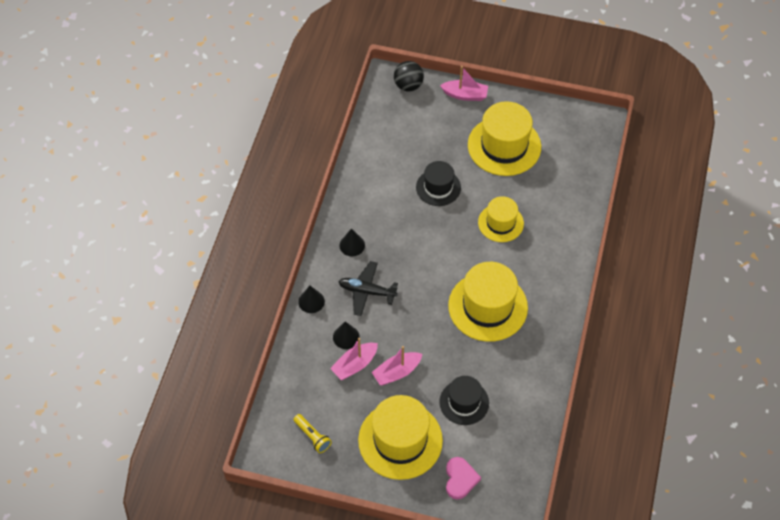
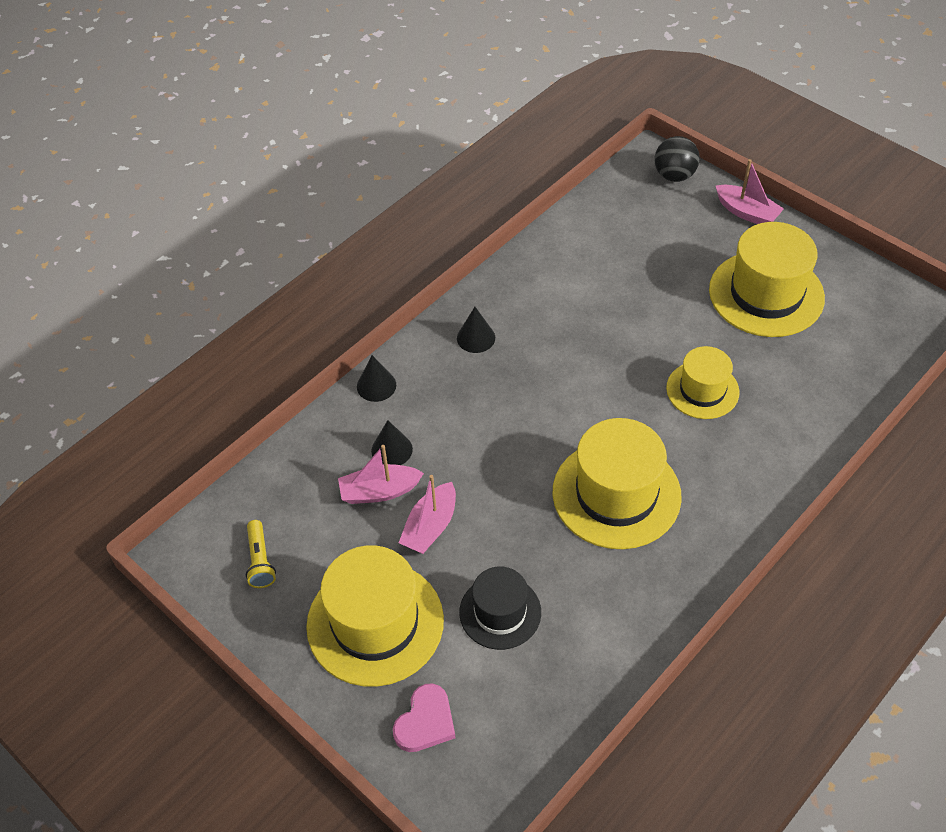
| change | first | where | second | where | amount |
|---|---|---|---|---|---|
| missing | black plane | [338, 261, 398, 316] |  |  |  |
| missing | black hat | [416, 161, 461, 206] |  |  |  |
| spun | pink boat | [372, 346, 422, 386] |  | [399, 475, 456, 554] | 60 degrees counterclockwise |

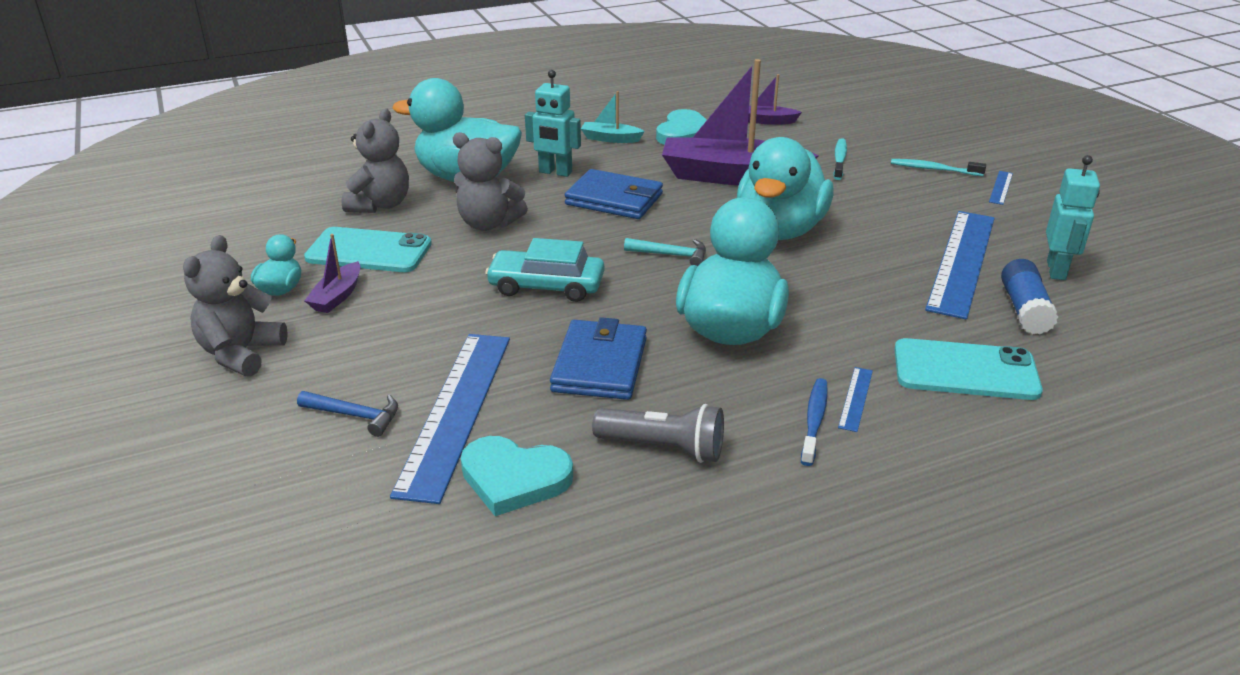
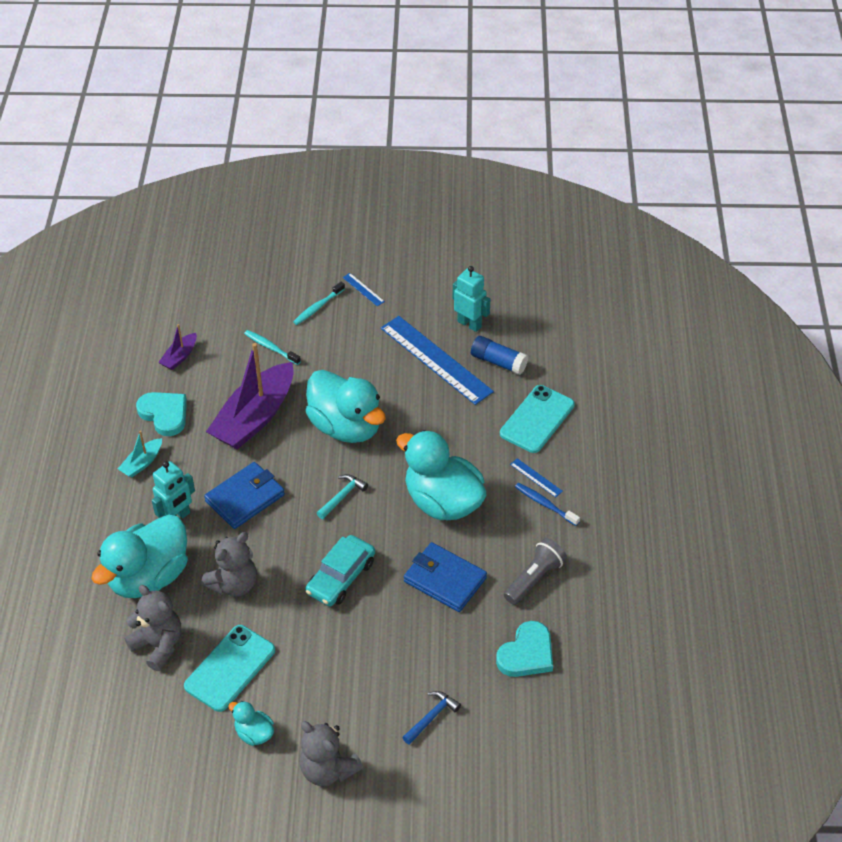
| change | first | where | second | where | amount |
|---|---|---|---|---|---|
| missing | purple boat | [304, 234, 361, 313] |  |  |  |
| missing | blue ruler | [390, 334, 510, 504] |  |  |  |

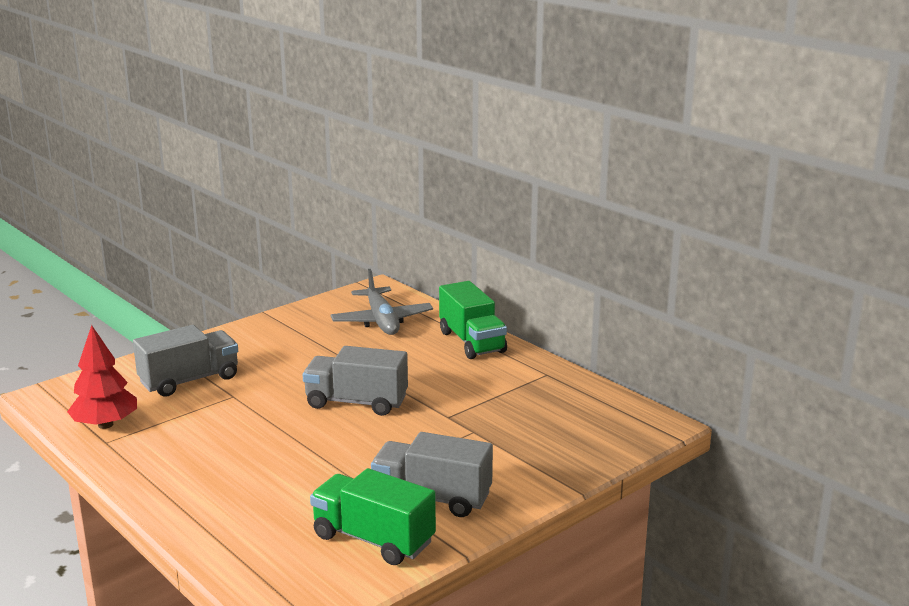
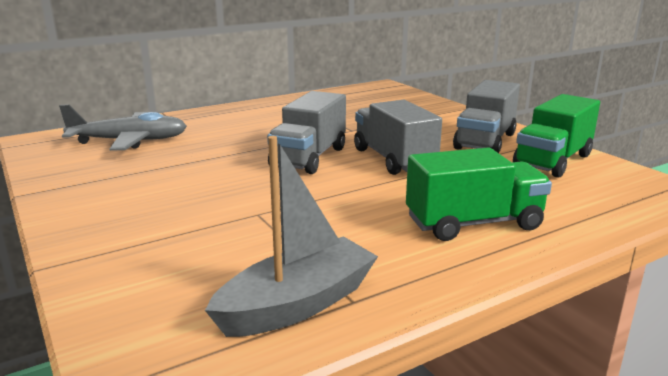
| change | first | where | second | where | amount |
|---|---|---|---|---|---|
| relocated | grey truck | [133, 325, 238, 397] |  | [354, 100, 442, 175] |  |
| relocated | green truck | [439, 281, 507, 359] |  | [406, 148, 552, 241] |  |
| exchanged | red tree | [67, 325, 137, 429] | grey boat | [205, 136, 378, 337] |  |

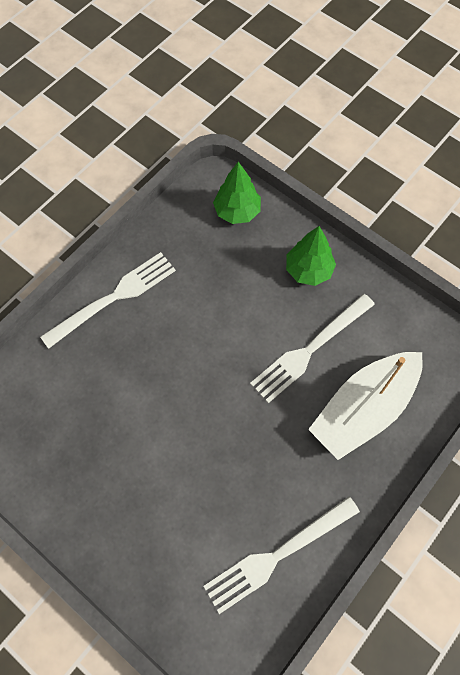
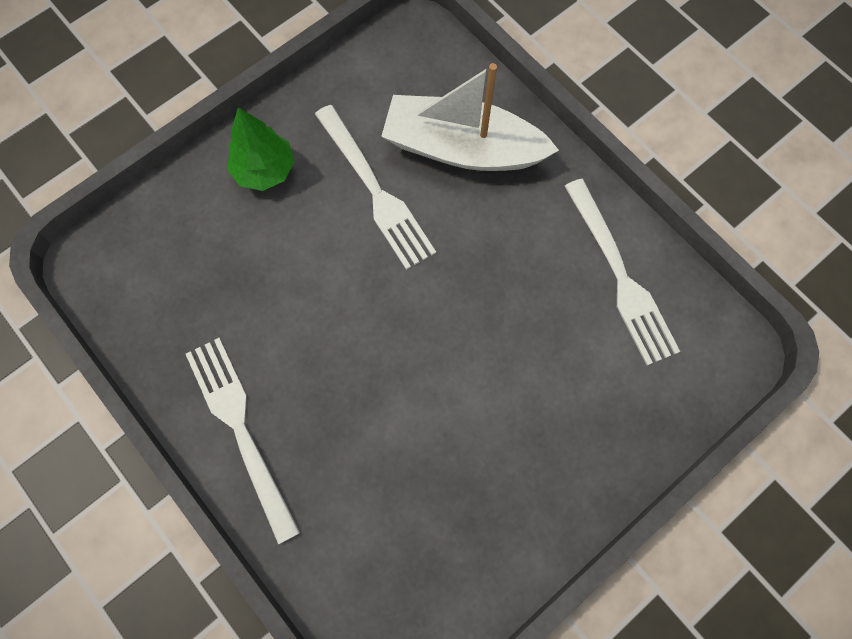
| change | first | where | second | where | amount |
|---|---|---|---|---|---|
| missing | green tree | [213, 162, 261, 224] |  |  |  |
| spun | white boat | [308, 352, 423, 460] |  | [381, 63, 559, 171] | 135 degrees clockwise |

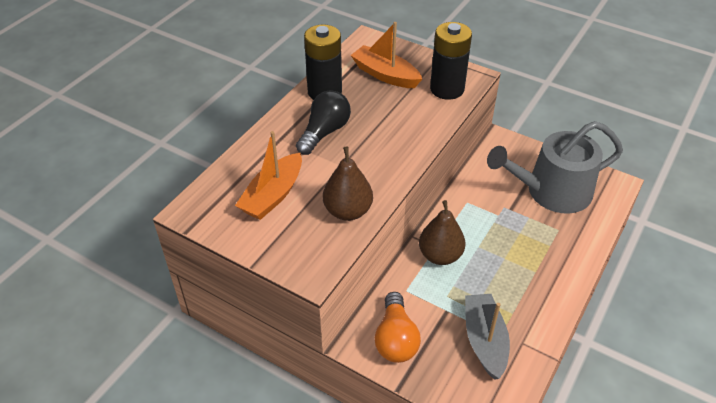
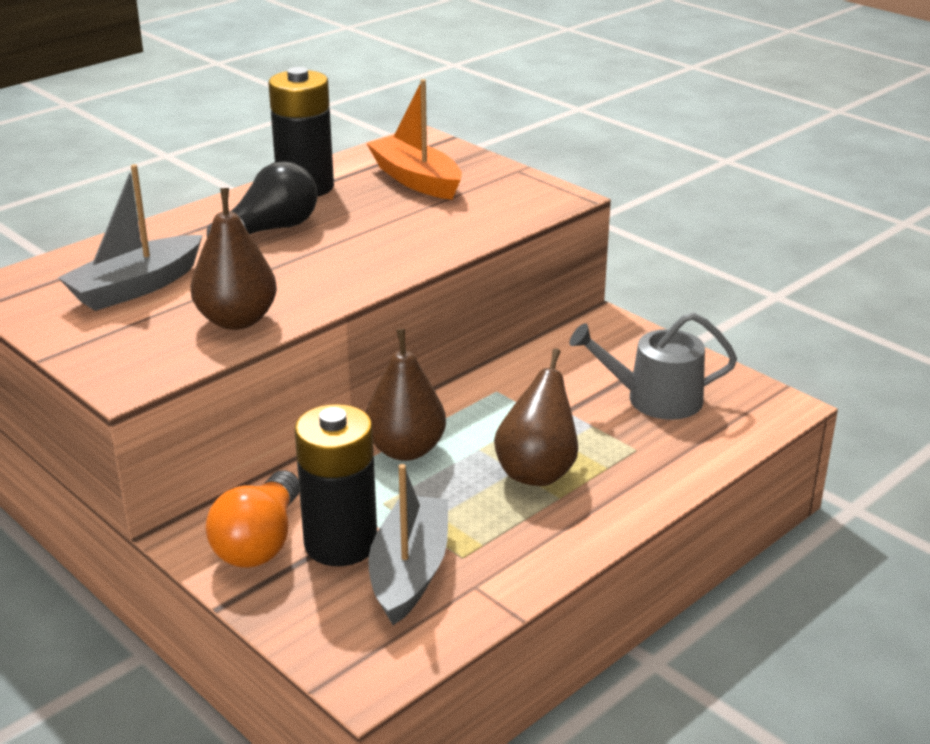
| change | first | where | second | where | amount |
|---|---|---|---|---|---|
| appeared |  |  | brown pear | [494, 348, 578, 486] |  |
| relocated | black battery | [430, 22, 472, 100] |  | [294, 404, 377, 566] |  |
| colour | orange boat | [235, 131, 302, 220] | grey boat | [58, 164, 203, 311] |  |
| size | grey watering can | [487, 121, 623, 214] |  | [569, 313, 737, 420] | x0.63 |

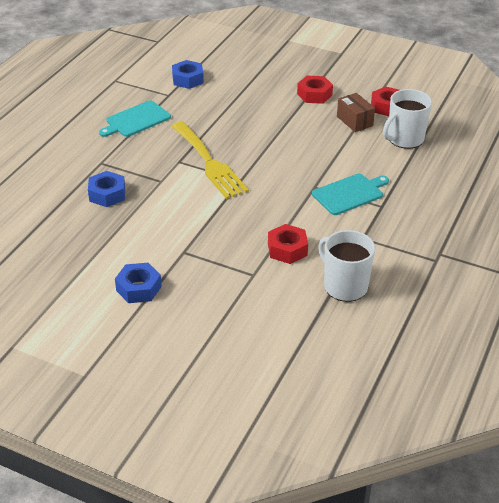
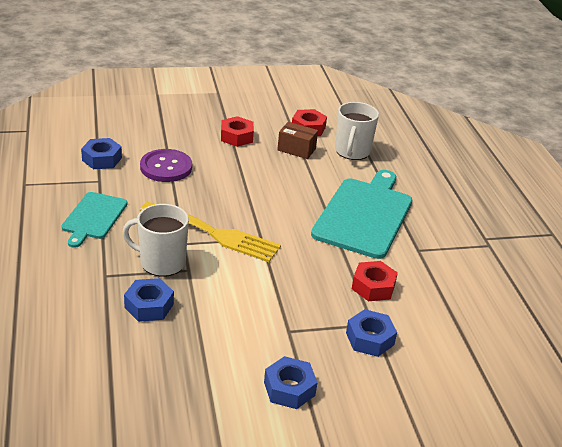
| change | first | where | second | where | amount |
|---|---|---|---|---|---|
| appeared |  |  | purple button | [140, 149, 192, 182] |  |
| appeared |  |  | blue nut | [346, 309, 397, 357] |  |
| relocated | white mug | [318, 230, 375, 302] |  | [123, 204, 189, 277] |  |
| size | turquoise cutting board | [312, 174, 389, 215] |  | [311, 170, 412, 259] | x1.75 |

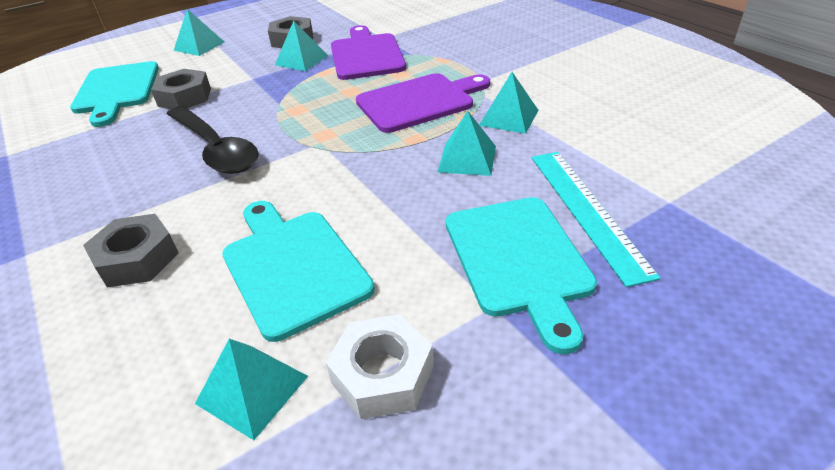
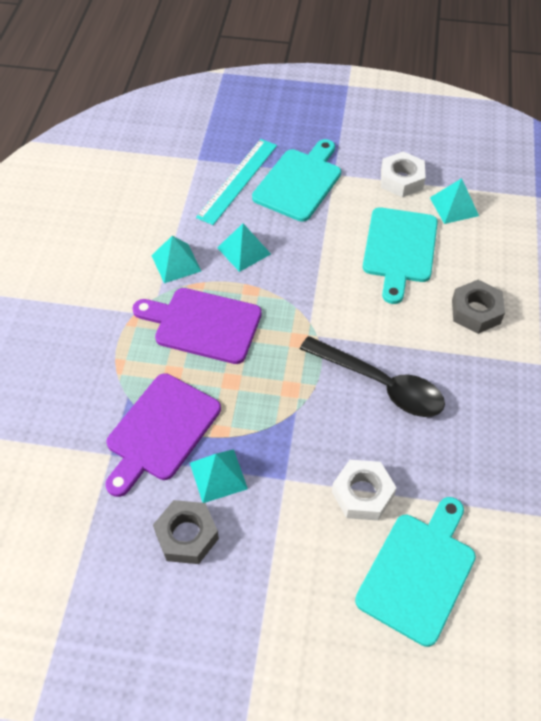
| change | first | where | second | where | amount |
|---|---|---|---|---|---|
| missing | turquoise pyramid | [174, 9, 224, 56] |  |  |  |
| colour | grey nut | [151, 69, 211, 109] | white nut | [332, 460, 397, 521] |  |
| spun | black spoon | [167, 106, 259, 174] |  | [300, 336, 445, 417] | 120 degrees clockwise |

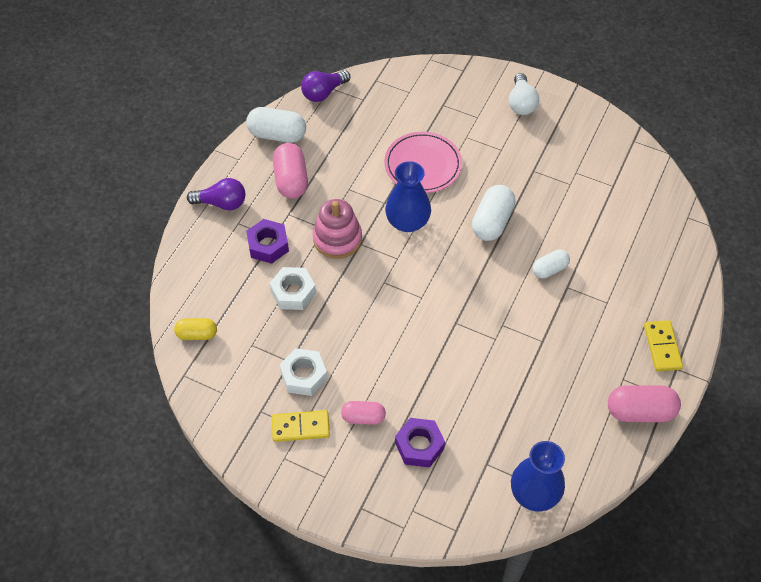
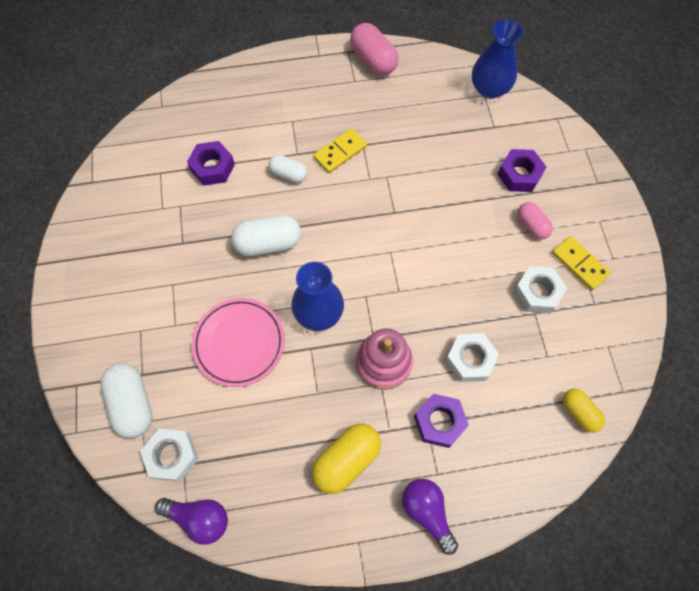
| change | first | where | second | where | amount |
|---|---|---|---|---|---|
| missing | white light bulb | [509, 73, 539, 115] |  |  |  |
| appeared |  |  | white nut | [140, 429, 198, 482] |  |
| appeared |  |  | purple nut | [187, 141, 235, 186] |  |
| relocated | white capsule | [246, 107, 306, 143] |  | [100, 363, 153, 438] |  |
| relocated | yellow domino | [644, 320, 683, 372] |  | [313, 128, 367, 173] |  |
| colour | pink capsule | [273, 143, 308, 199] | yellow capsule | [312, 423, 381, 494] |  |

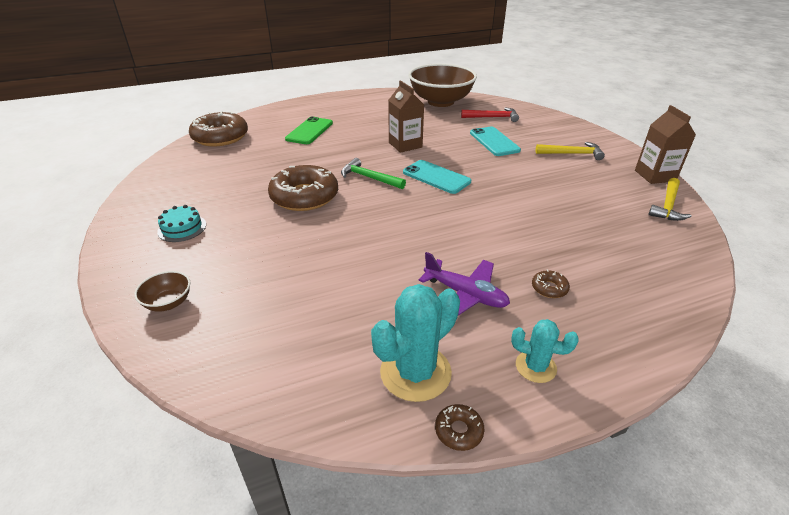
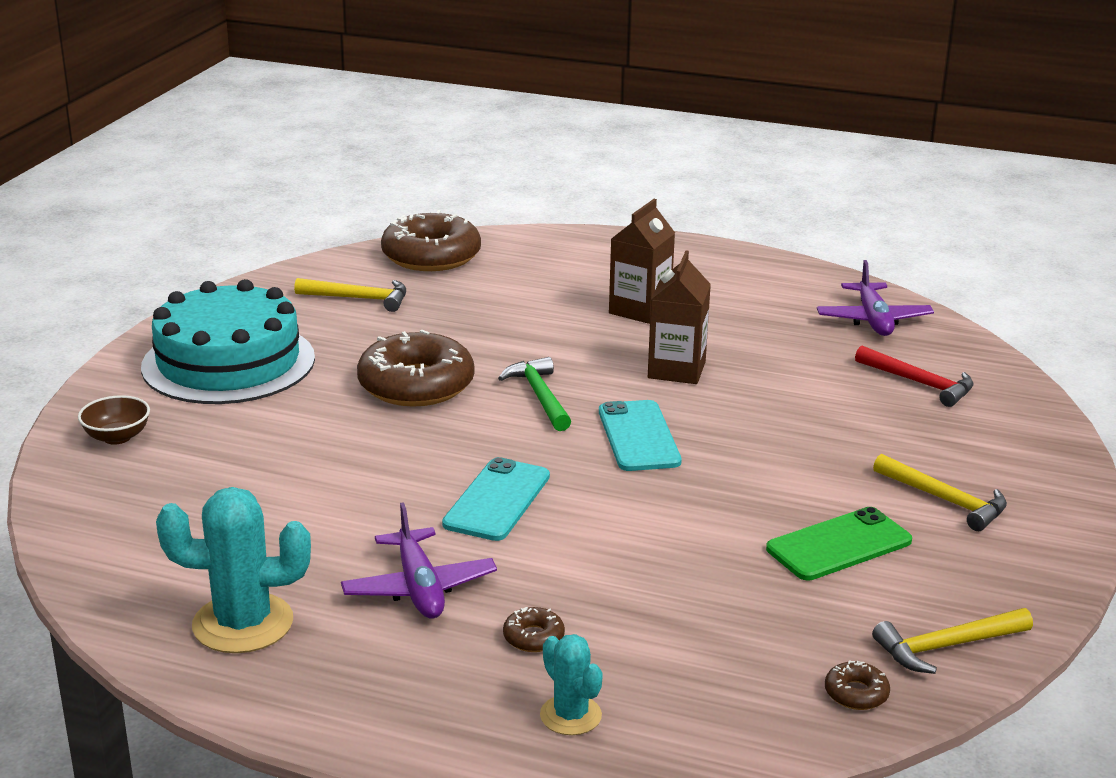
| change | first | where | second | where | amount |
|---|---|---|---|---|---|
| appeared |  |  | yellow hammer | [294, 278, 406, 312] |  |
| relocated | green phone | [285, 117, 333, 144] |  | [766, 507, 912, 581] |  |
| relocated | brown donut | [435, 404, 485, 451] |  | [825, 660, 890, 710] |  |
| relocated | turquoise phone | [470, 127, 521, 156] |  | [442, 457, 550, 541] |  |
| relocated | turquoise cactus | [511, 319, 579, 383] |  | [540, 634, 603, 735] |  |
| relocated | brown carton | [635, 105, 696, 184] |  | [609, 199, 675, 324] |  |
| exchanged | brown bowl | [408, 64, 477, 107] | purple plane | [817, 260, 934, 336] |  |
| size | turquoise cake | [157, 205, 206, 242] |  | [141, 279, 315, 404] | x2.44 |

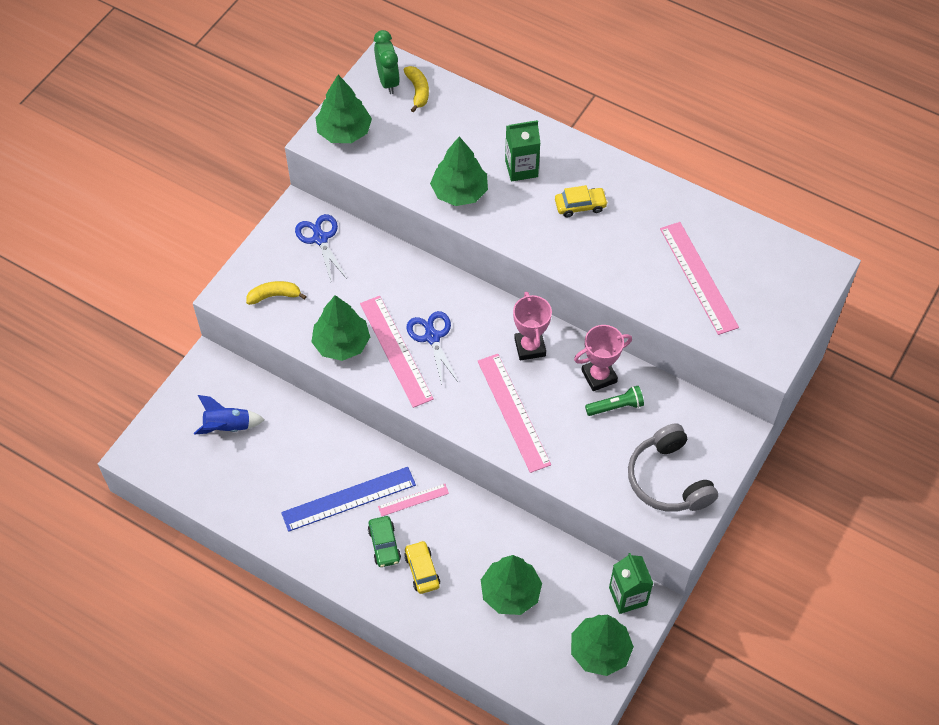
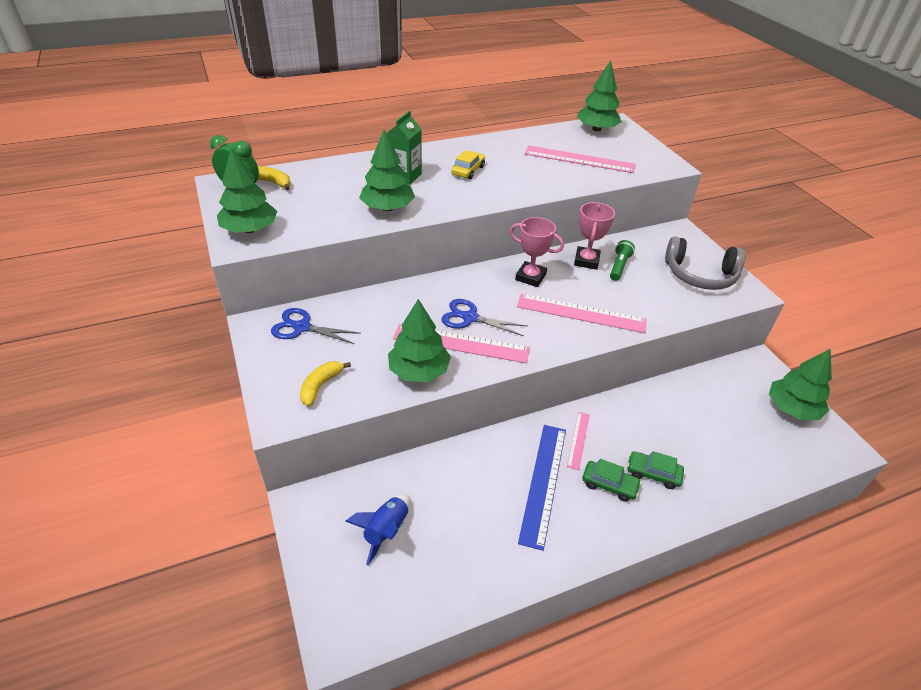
| change | first | where | second | where | amount |
|---|---|---|---|---|---|
| missing | green carton | [609, 553, 653, 614] |  |  |  |
| relocated | green tree | [481, 555, 542, 615] |  | [577, 60, 622, 132] |  |
| colour | yellow car | [404, 541, 440, 594] | green car | [627, 451, 684, 489] |  |

